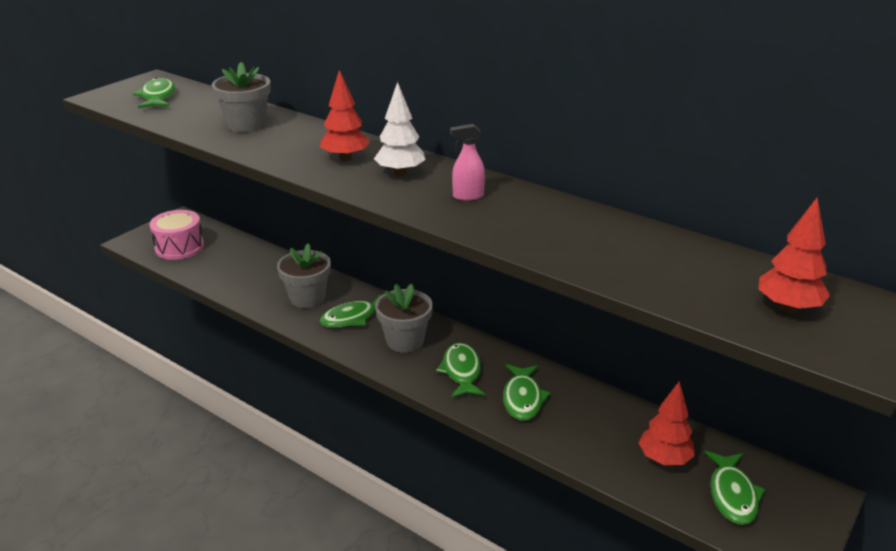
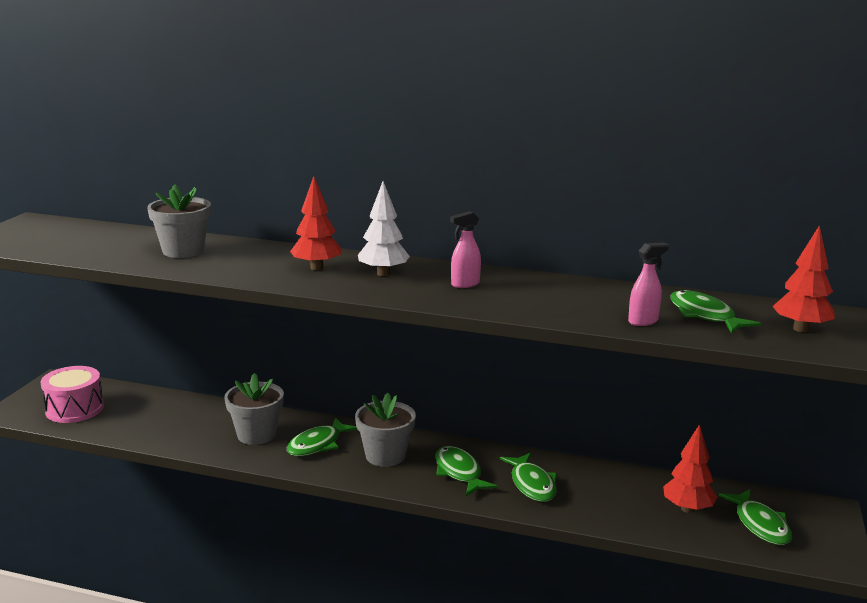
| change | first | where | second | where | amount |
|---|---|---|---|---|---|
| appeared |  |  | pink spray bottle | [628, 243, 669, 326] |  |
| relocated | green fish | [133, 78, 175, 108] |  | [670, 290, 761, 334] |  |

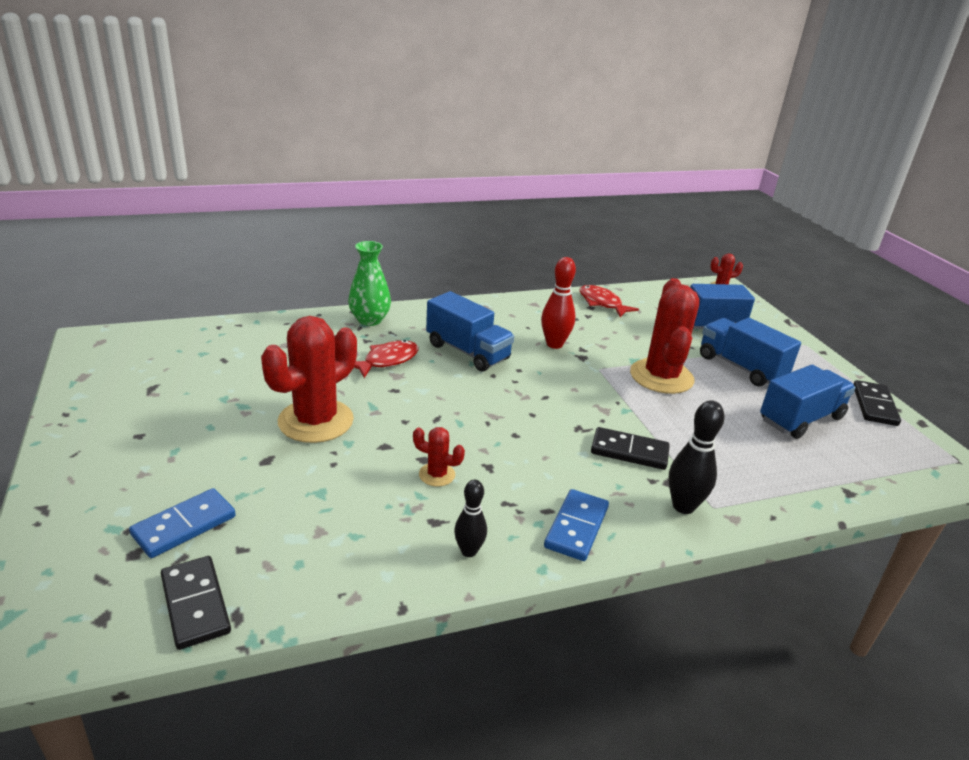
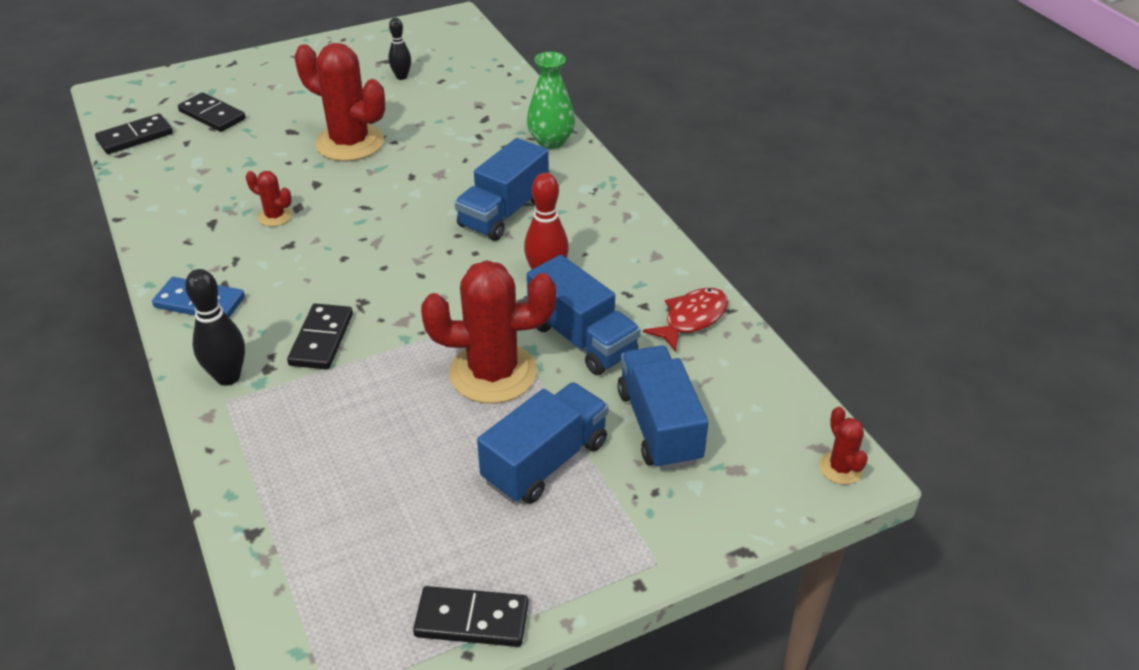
| change | first | where | second | where | amount |
|---|---|---|---|---|---|
| missing | red fish | [354, 340, 418, 378] |  |  |  |
| relocated | black bowling pin | [454, 480, 487, 557] |  | [388, 18, 411, 80] |  |
| relocated | blue truck | [760, 365, 856, 439] |  | [527, 255, 641, 375] |  |
| colour | blue domino | [129, 488, 236, 558] | black domino | [178, 92, 246, 132] |  |
| spun | red cactus | [413, 427, 465, 486] |  | [246, 171, 292, 226] | 75 degrees counterclockwise |

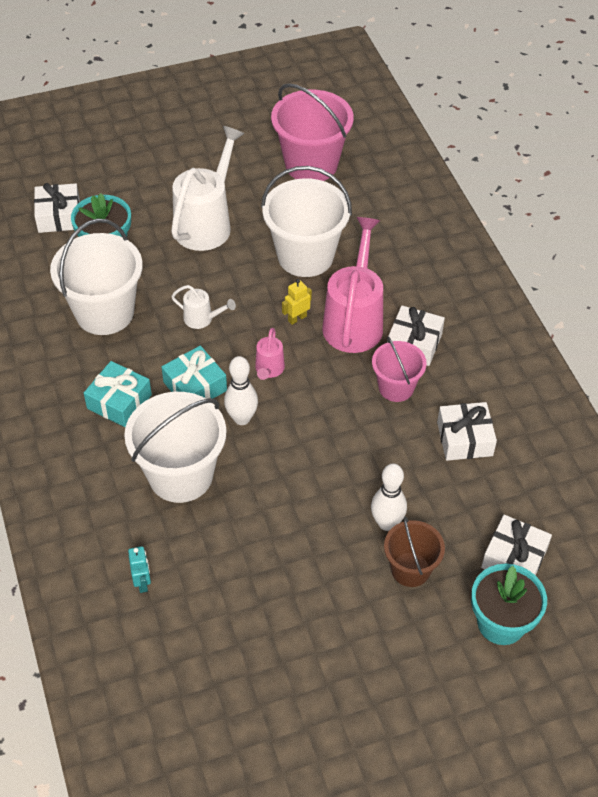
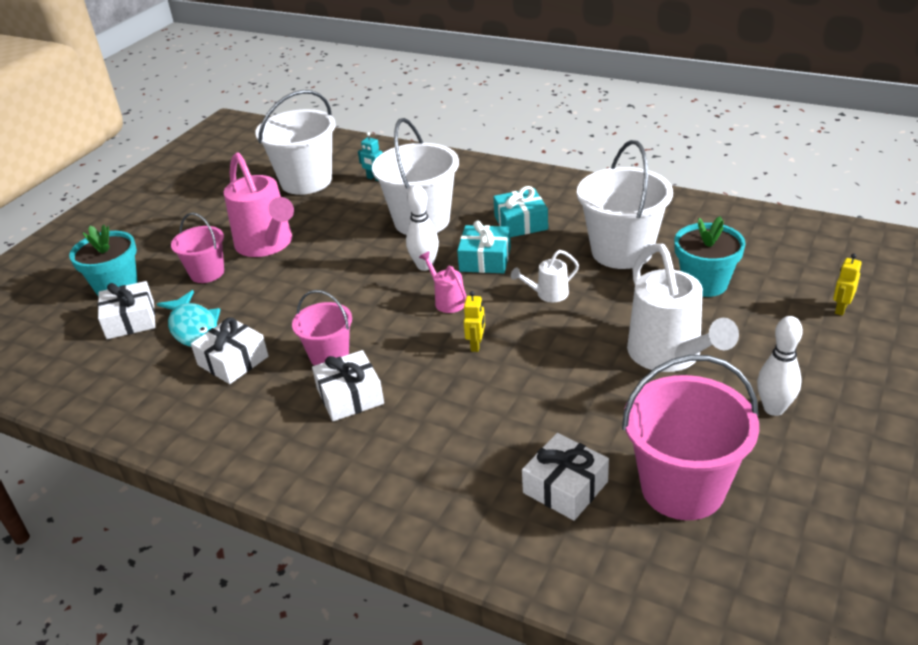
| change | first | where | second | where | amount |
|---|---|---|---|---|---|
| appeared |  |  | turquoise fish | [157, 290, 220, 347] |  |
| appeared |  |  | yellow robot | [833, 253, 862, 316] |  |
| relocated | white gift | [34, 183, 80, 233] |  | [522, 433, 609, 521] |  |
| relocated | white bucket | [261, 166, 352, 277] |  | [255, 90, 336, 195] |  |
| relocated | pink watering can | [322, 217, 383, 353] |  | [224, 152, 294, 257] |  |
| relocated | white bowling pin | [371, 464, 407, 531] |  | [757, 316, 803, 416] |  |
| colour | brown bucket | [384, 516, 445, 587] | pink bucket | [171, 212, 224, 283] |  |

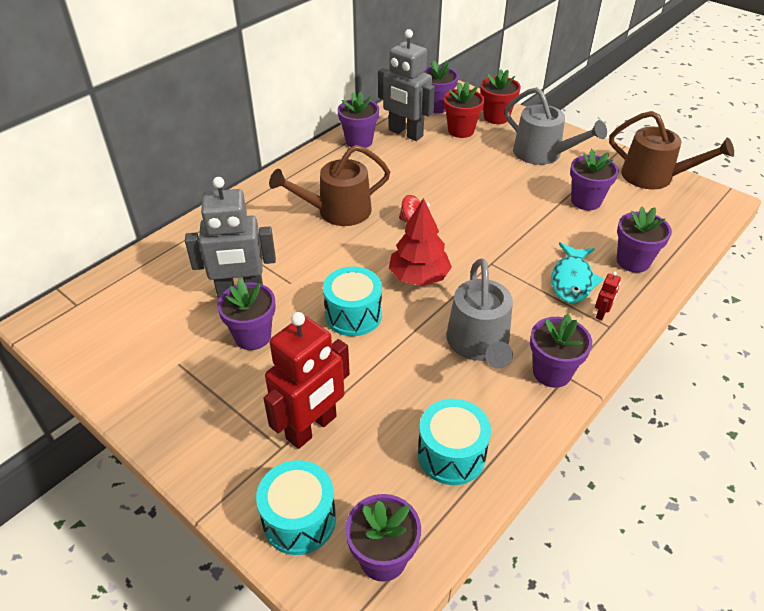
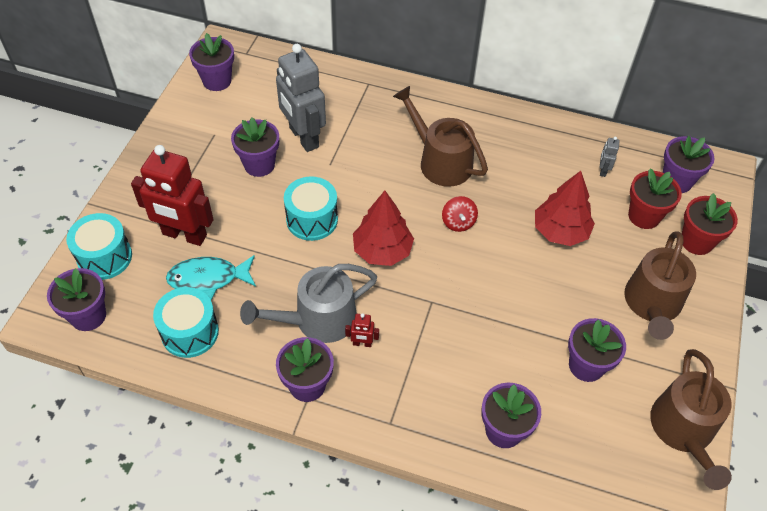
| change | first | where | second | where | amount |
|---|---|---|---|---|---|
| appeared |  |  | red tree | [535, 171, 595, 246] |  |
| relocated | purple flower pot | [338, 92, 379, 148] |  | [189, 33, 234, 91] |  |
| relocated | turquoise fish | [551, 242, 604, 303] |  | [166, 255, 256, 300] |  |
| relocated | red robot | [595, 271, 621, 321] |  | [345, 313, 379, 347] |  |
| colour | grey watering can | [505, 87, 607, 165] | brown watering can | [624, 231, 696, 340] |  |
| size | grey robot | [378, 29, 435, 141] |  | [600, 137, 620, 177] | x0.40 |

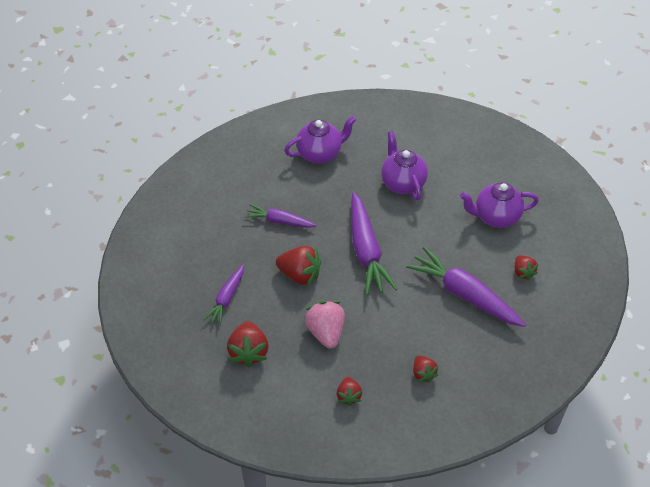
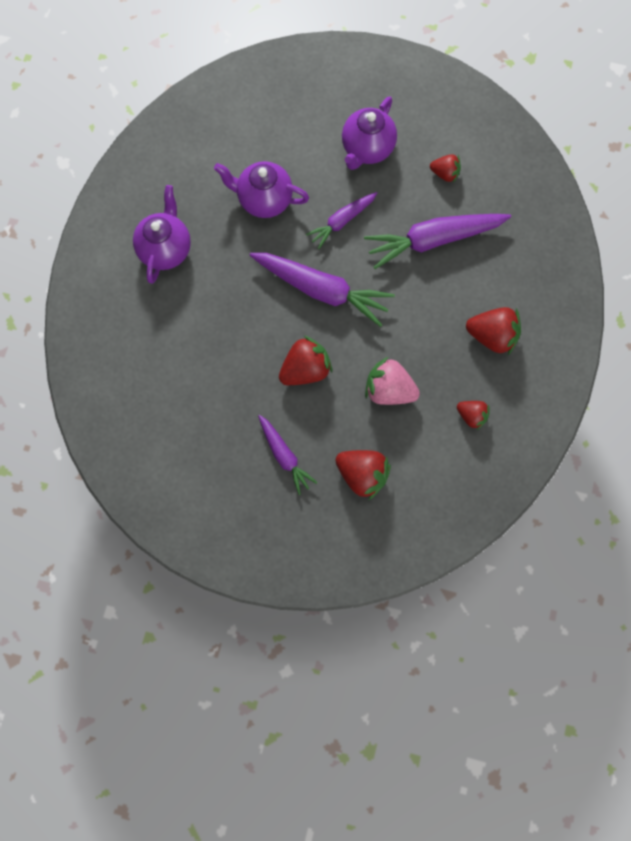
| change | first | where | second | where | amount |
|---|---|---|---|---|---|
| relocated | purple carrot | [245, 204, 316, 228] |  | [306, 192, 377, 249] |  |
| size | red strawberry | [413, 355, 438, 383] |  | [466, 307, 521, 355] | x1.65 |

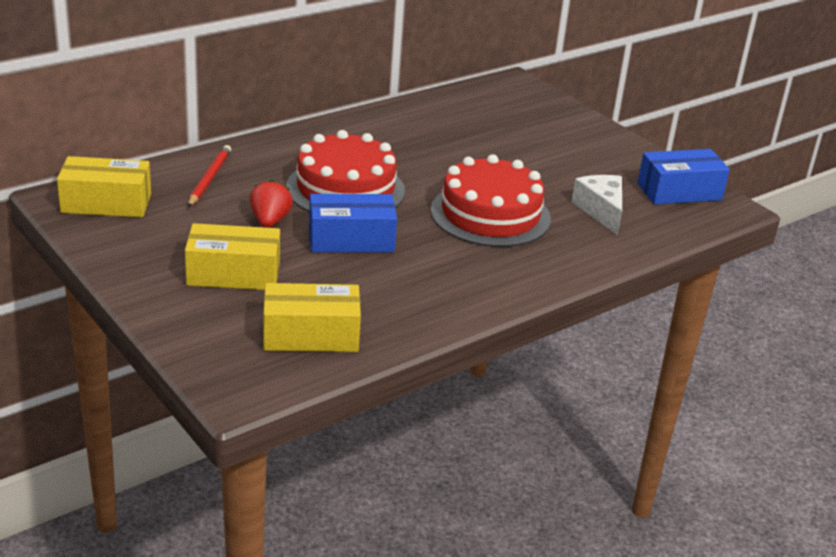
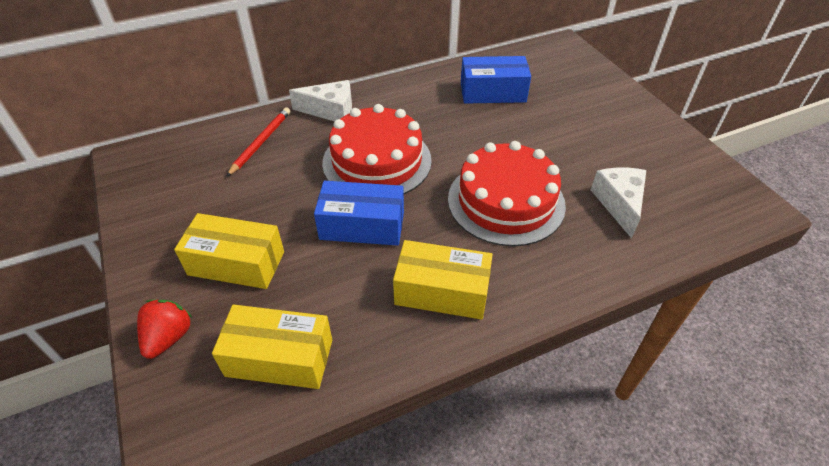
| change | first | where | second | where | amount |
|---|---|---|---|---|---|
| appeared |  |  | white cheese | [289, 80, 352, 121] |  |
| relocated | yellow box | [57, 156, 151, 217] |  | [393, 240, 492, 319] |  |
| relocated | red strawberry | [250, 180, 293, 228] |  | [137, 300, 193, 359] |  |
| relocated | blue box | [637, 149, 730, 205] |  | [461, 56, 531, 104] |  |

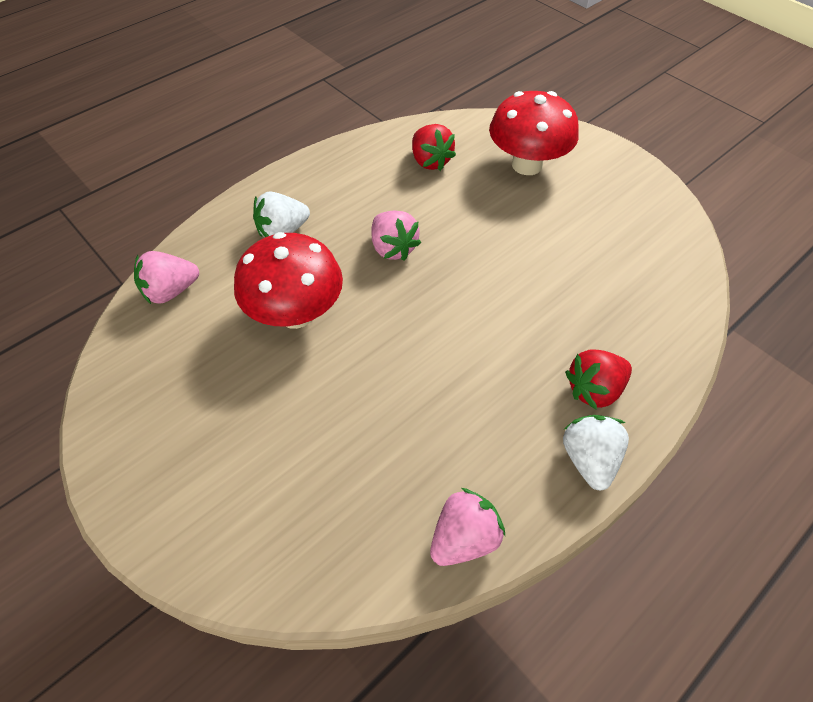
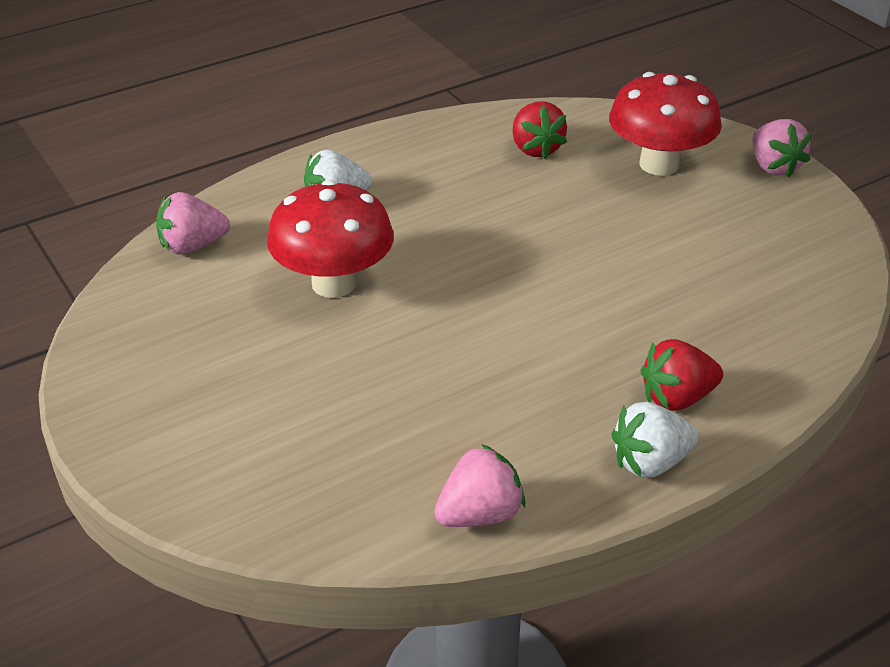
| change | first | where | second | where | amount |
|---|---|---|---|---|---|
| relocated | pink strawberry | [371, 211, 421, 261] |  | [752, 119, 812, 178] |  |
| spun | white strawberry | [563, 415, 629, 491] |  | [611, 402, 699, 478] | 120 degrees counterclockwise |

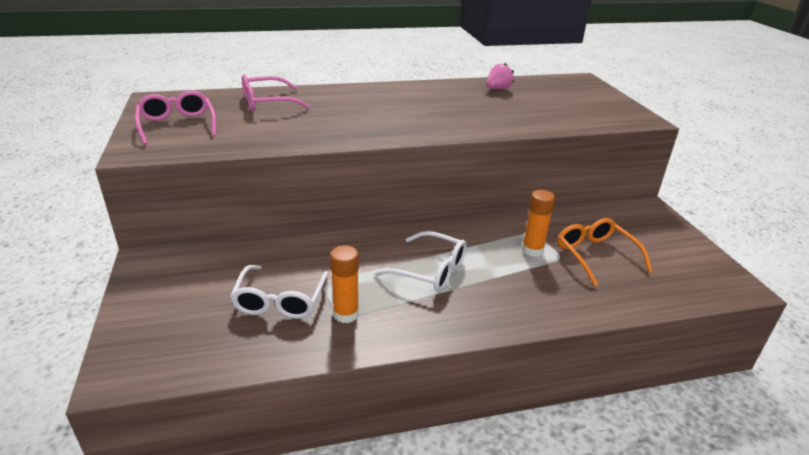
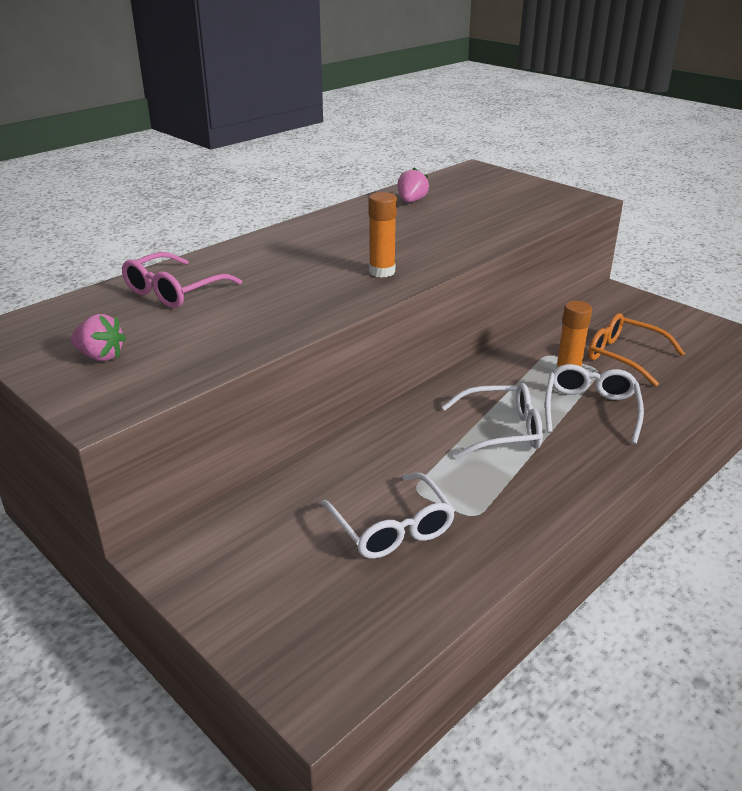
| change | first | where | second | where | amount |
|---|---|---|---|---|---|
| appeared |  |  | white glasses | [545, 364, 644, 444] |  |
| relocated | orange glue stick | [330, 245, 359, 323] |  | [368, 192, 397, 278] |  |
| exchanged | pink glasses | [135, 90, 216, 145] | pink strawberry | [71, 314, 126, 361] |  |

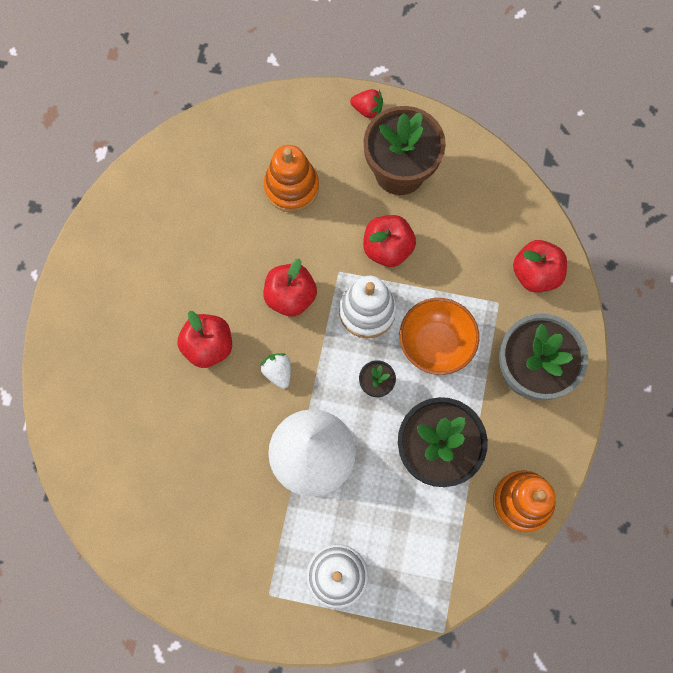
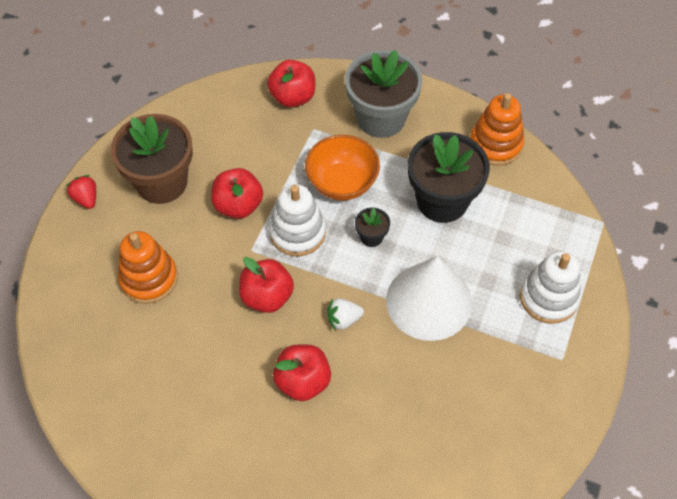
| change | first | where | second | where | amount |
|---|---|---|---|---|---|
| spun | red strawberry | [350, 89, 383, 118] |  | [66, 175, 96, 209] | 60 degrees counterclockwise |

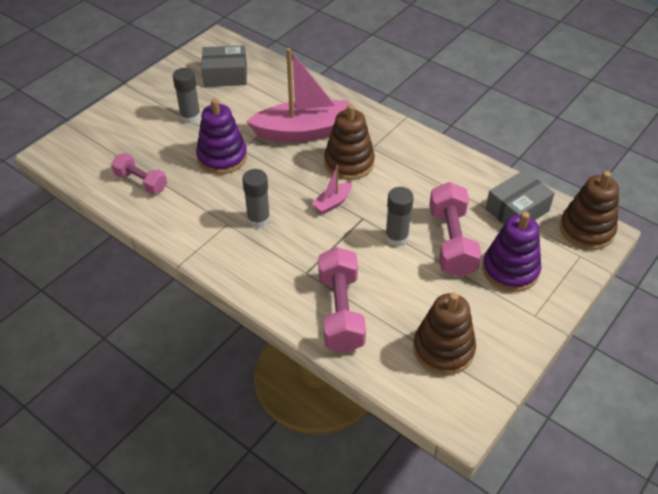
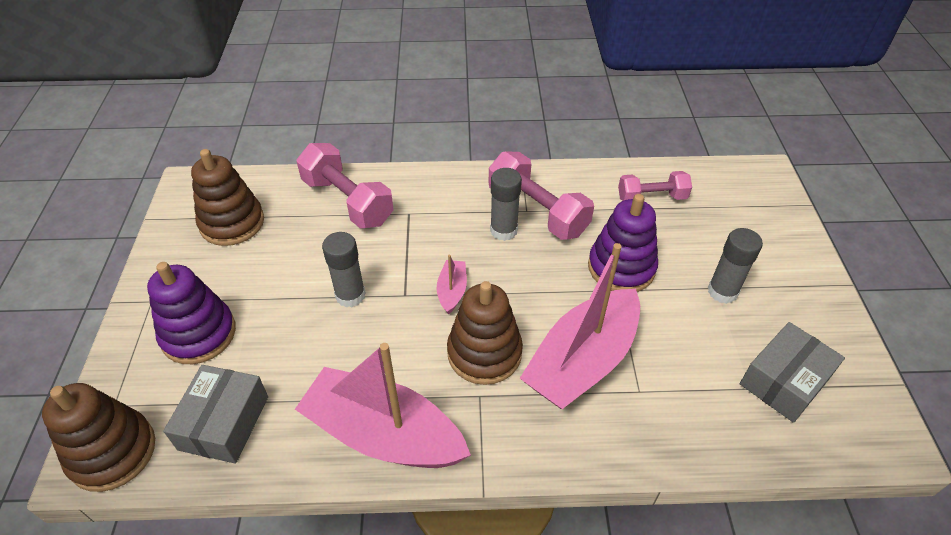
| change | first | where | second | where | amount |
|---|---|---|---|---|---|
| appeared |  |  | pink boat | [295, 343, 471, 468] |  |
| relocated | pink dumbbell | [429, 182, 482, 277] |  | [489, 151, 594, 240] |  |

